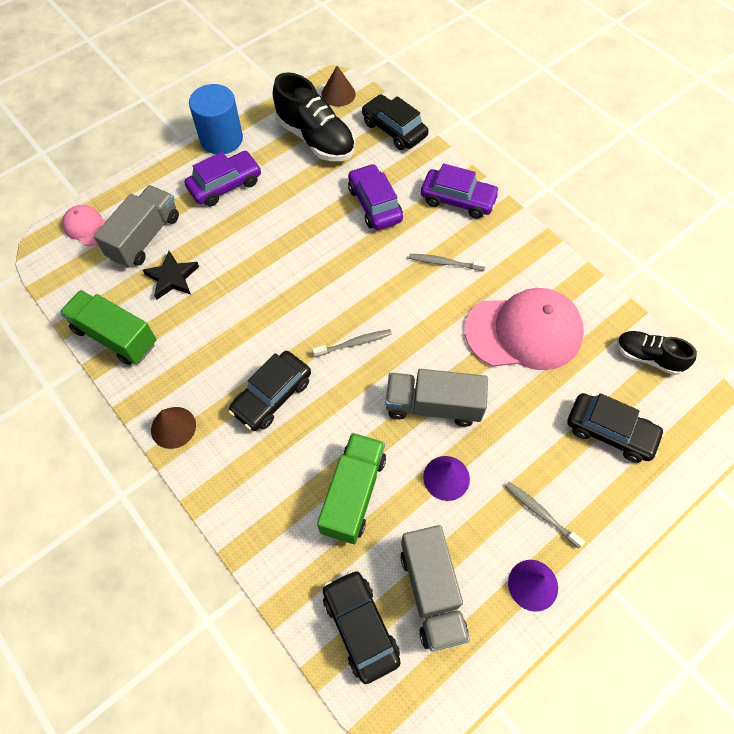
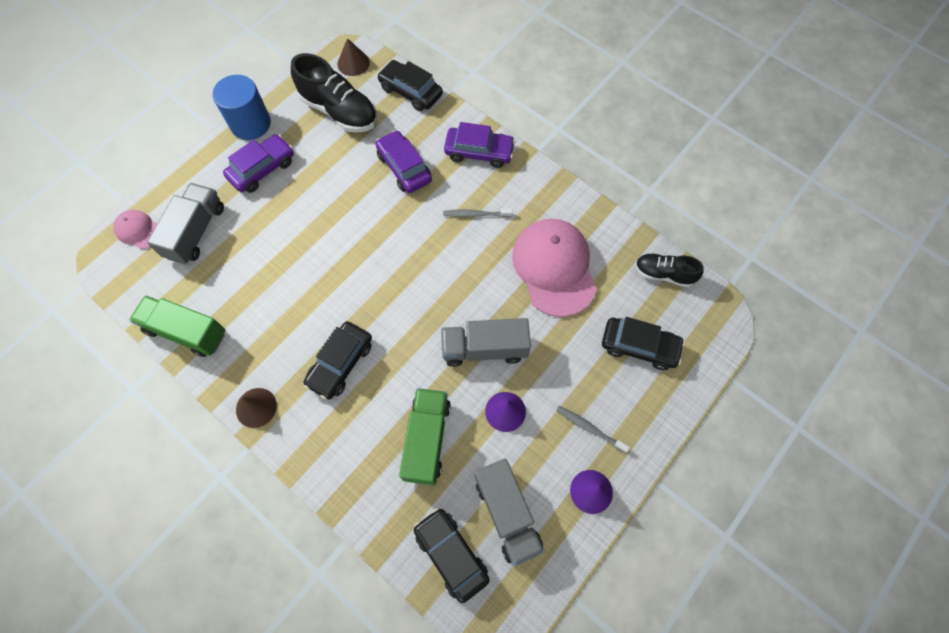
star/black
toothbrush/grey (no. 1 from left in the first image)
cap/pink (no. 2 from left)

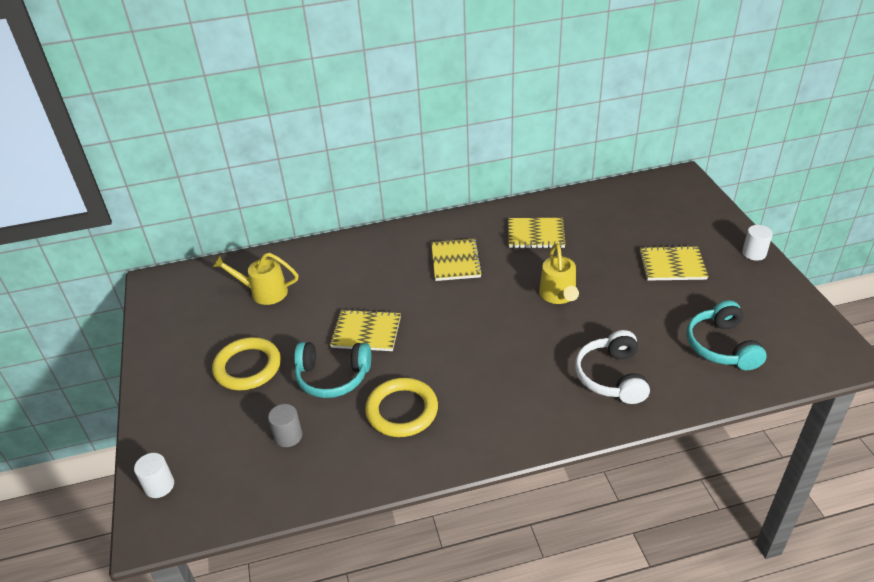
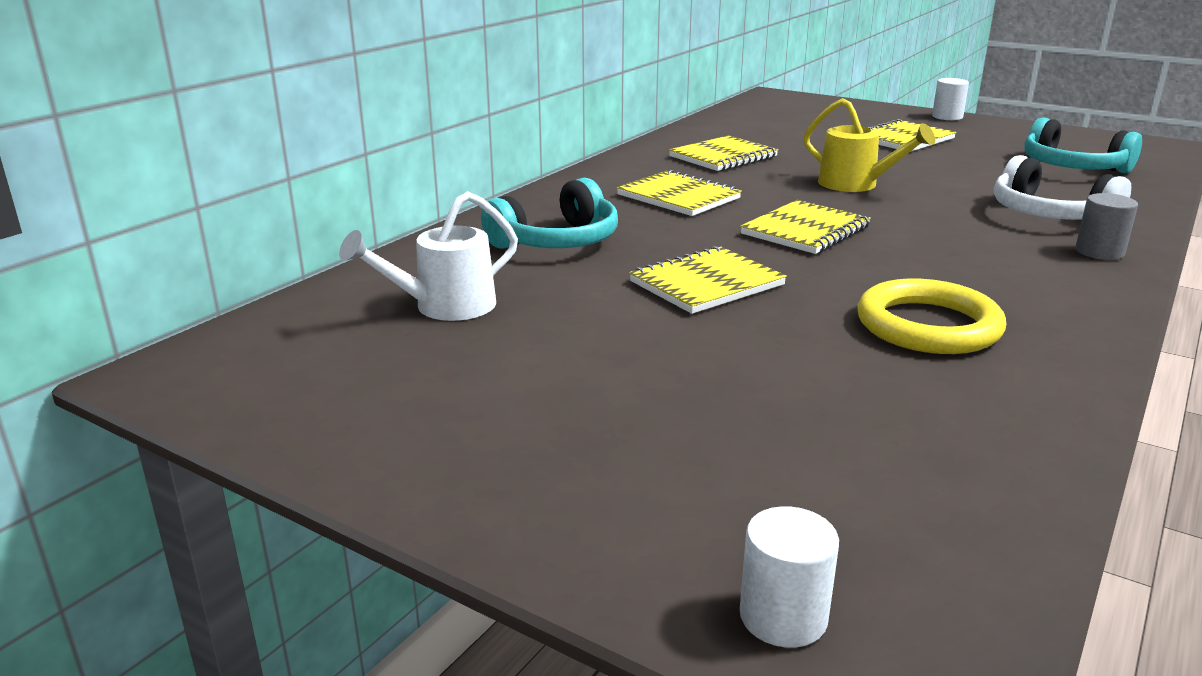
watering can/white
ring/yellow (no. 1 from left in the first image)
cylinder/grey
headphones/turquoise (no. 1 from left)
notebook/yellow (no. 4 from left)

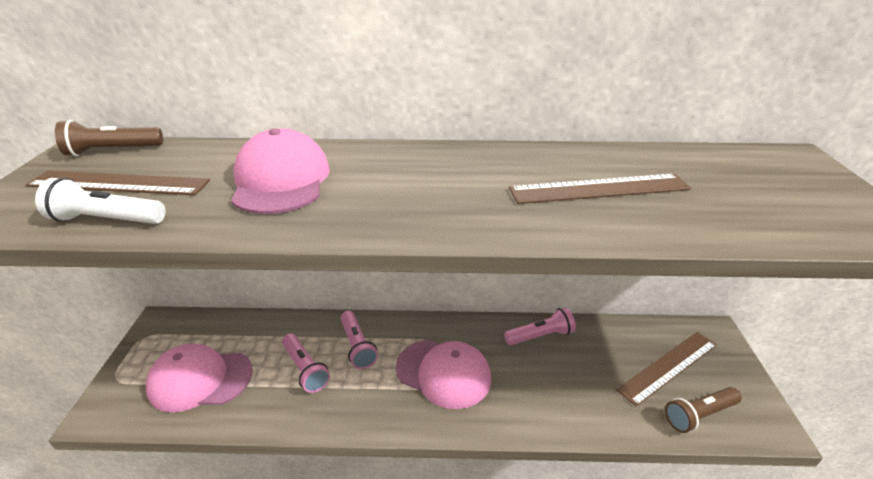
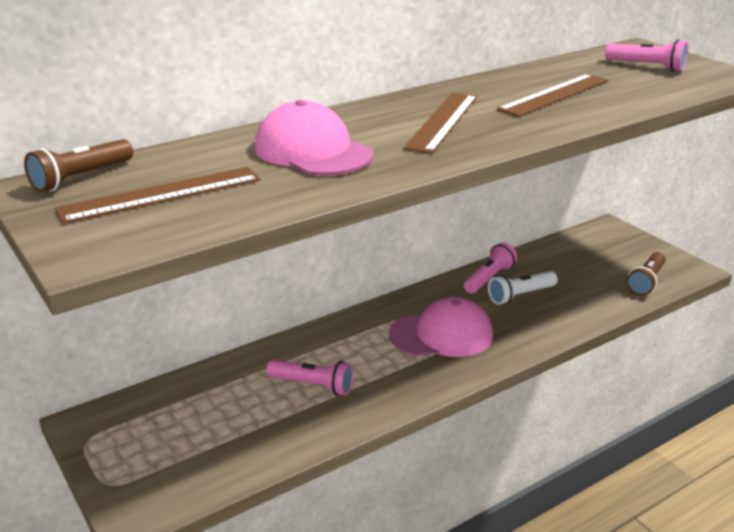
flashlight/white
cap/pink (no. 1 from left in the first image)
flashlight/pink (no. 3 from left)
ruler/brown (no. 2 from left)

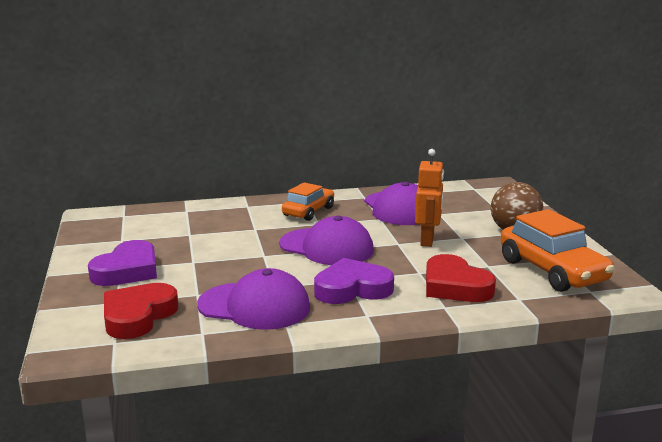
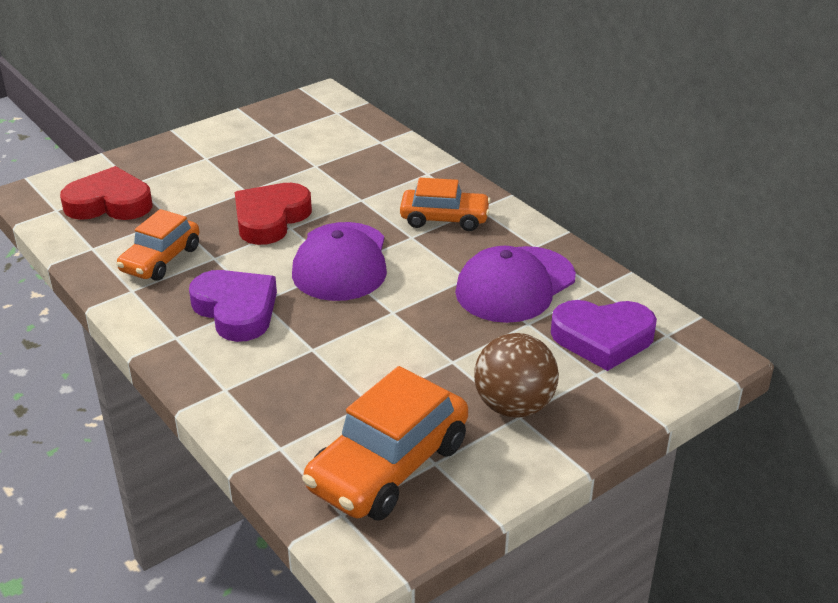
heart/purple (no. 2 from left)
car/orange (no. 1 from left)
robot/orange
heart/red (no. 2 from left)

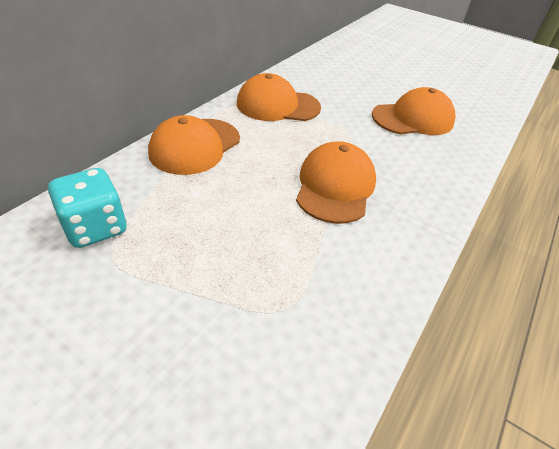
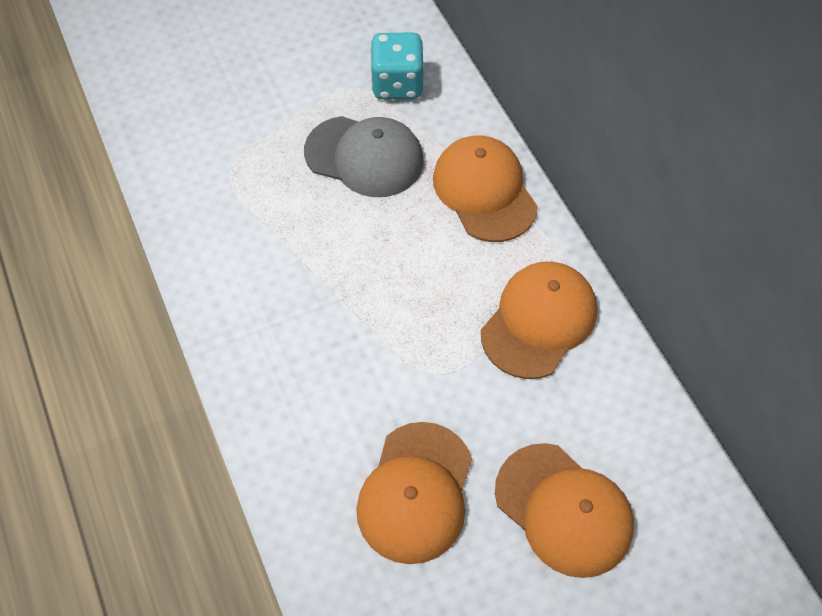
cap/orange (no. 4 from left)
cap/grey

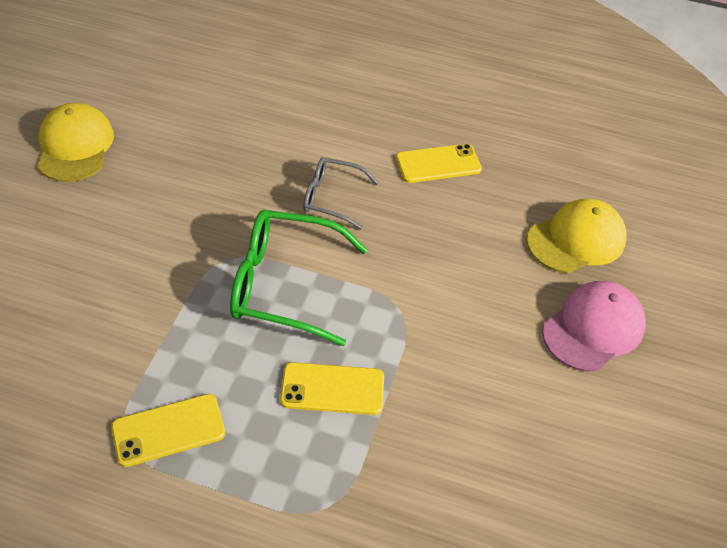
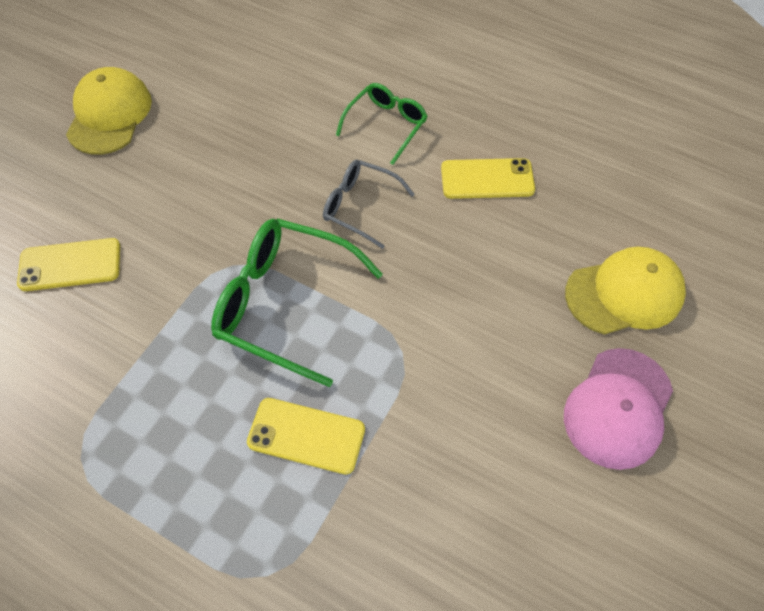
phone/yellow (no. 1 from left)
cap/pink
glasses/green (no. 2 from left)

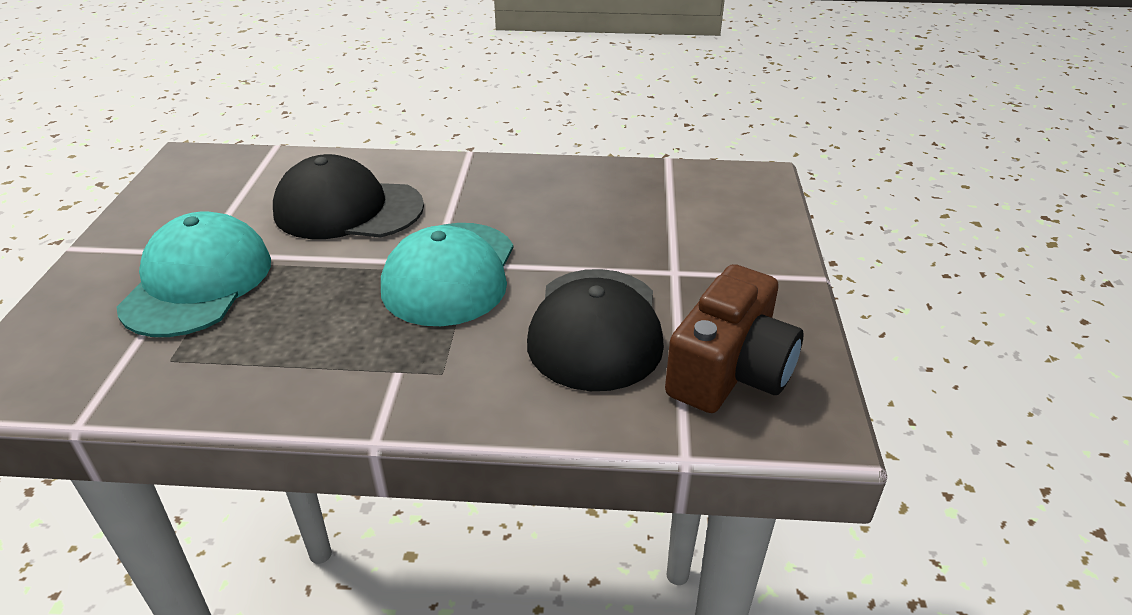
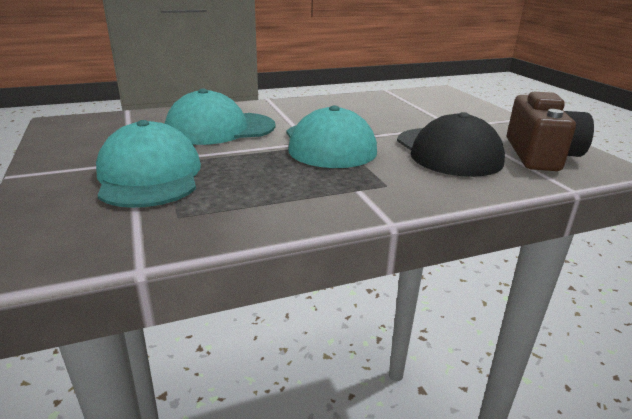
cap/turquoise (no. 2 from left)

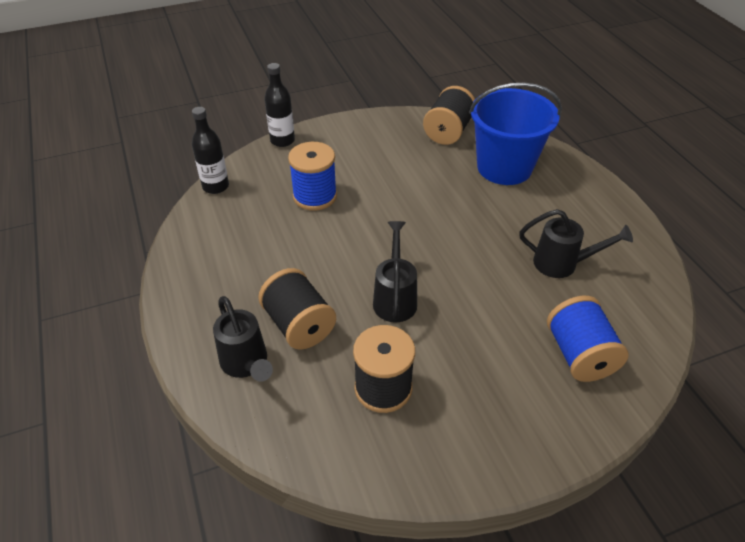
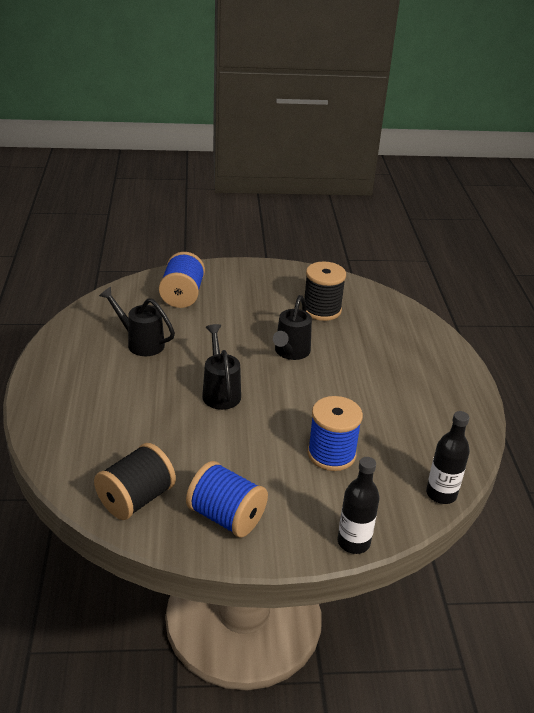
watering can/black (no. 2 from left)
spool/black (no. 1 from left in the first image)
bucket/blue
spool/blue (no. 2 from left)

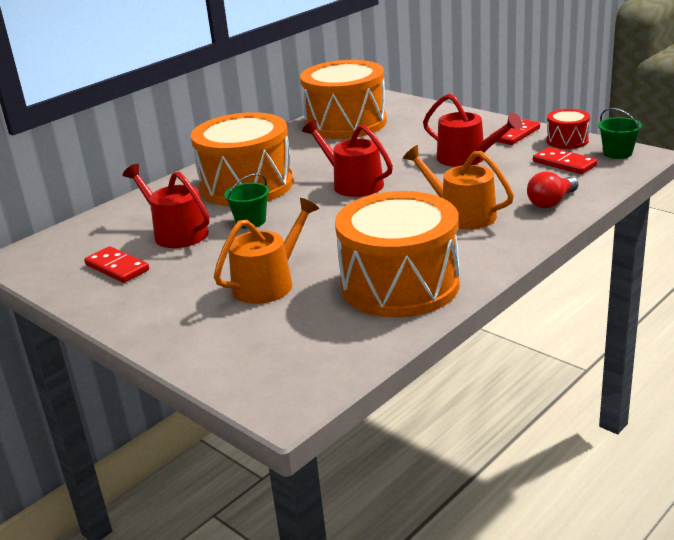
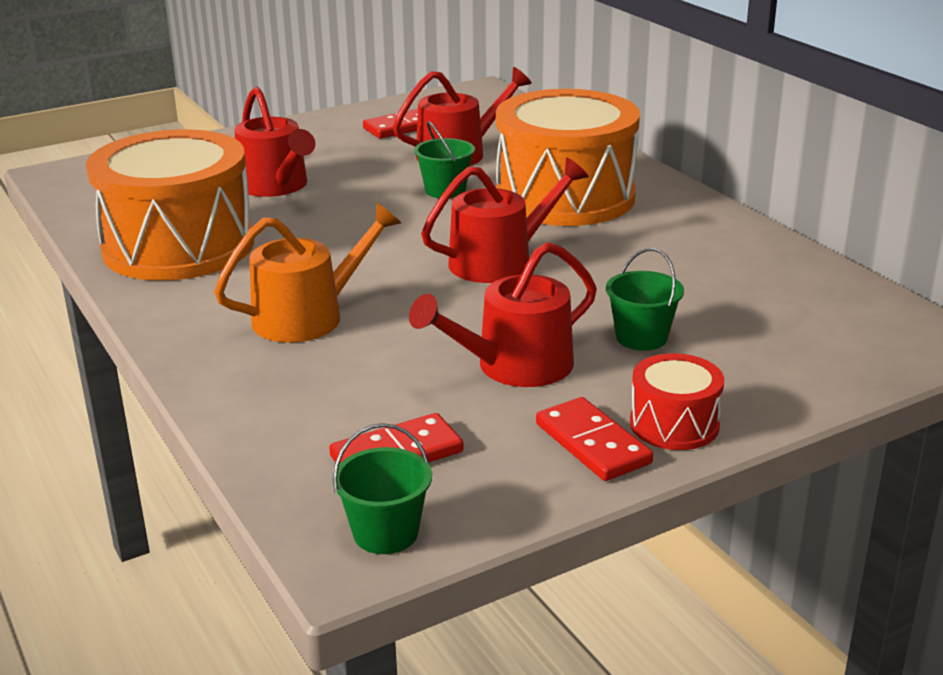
watering can/red (no. 1 from left)
drum/orange (no. 2 from left in the first image)
light bulb/red
drum/red
bucket/green (no. 3 from left)

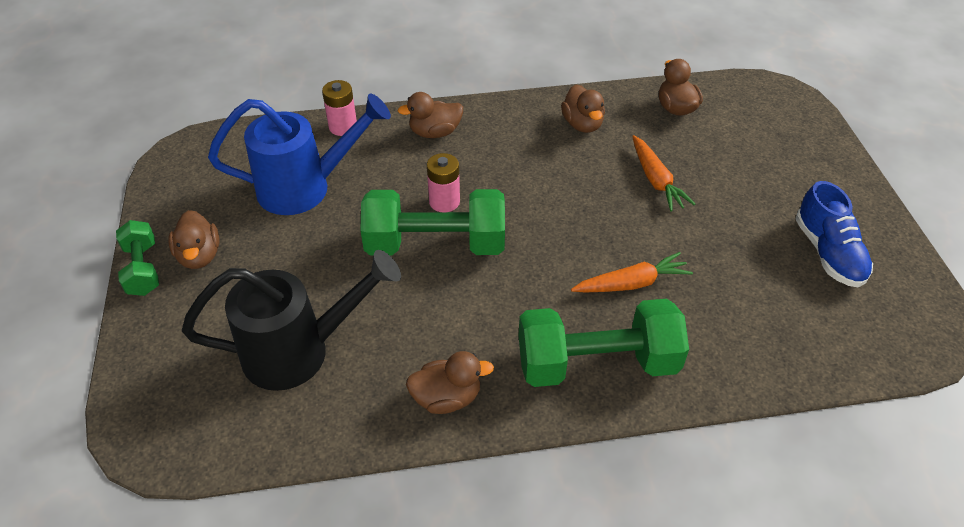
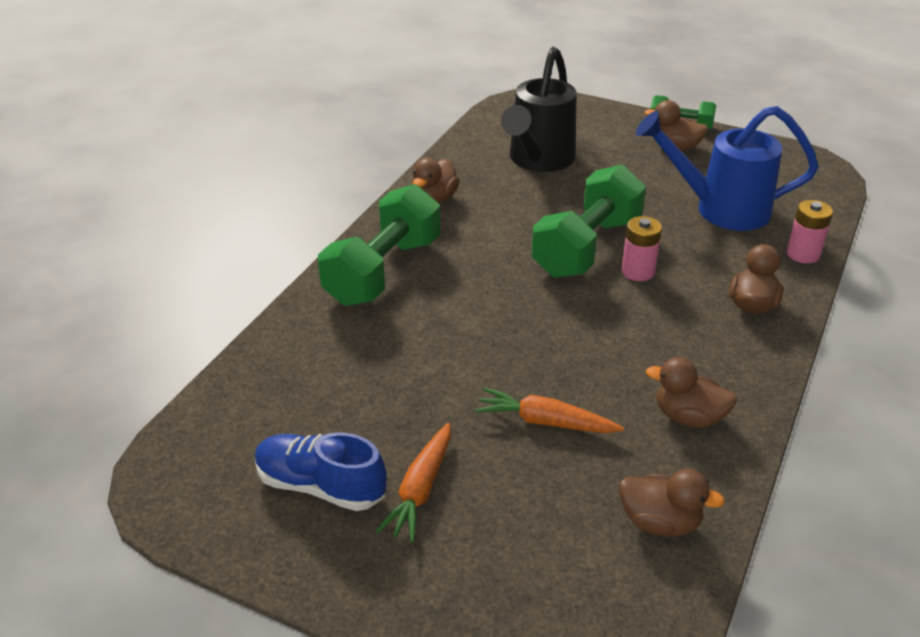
watering can/blue
carrot/orange (no. 1 from left)

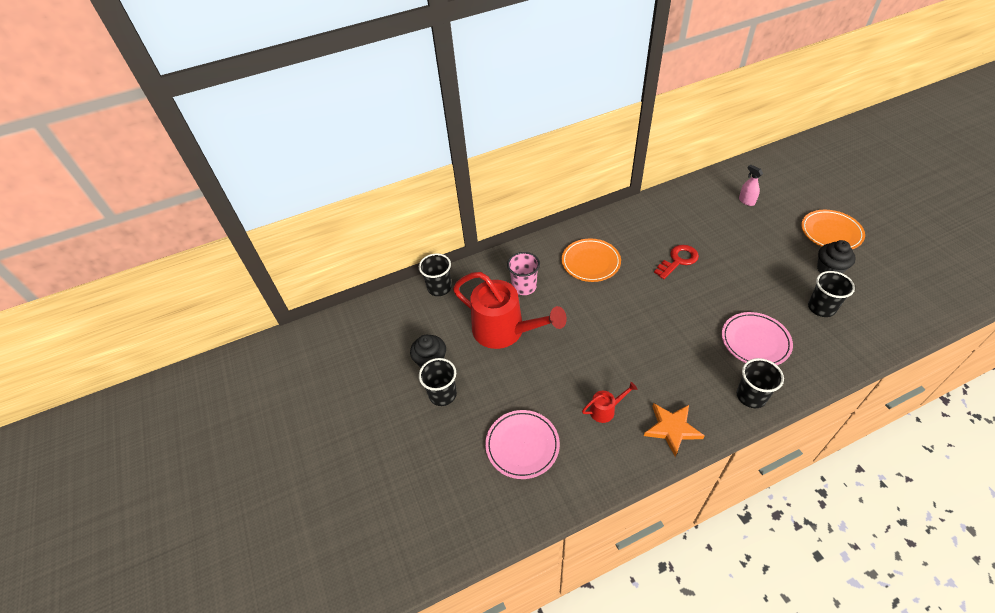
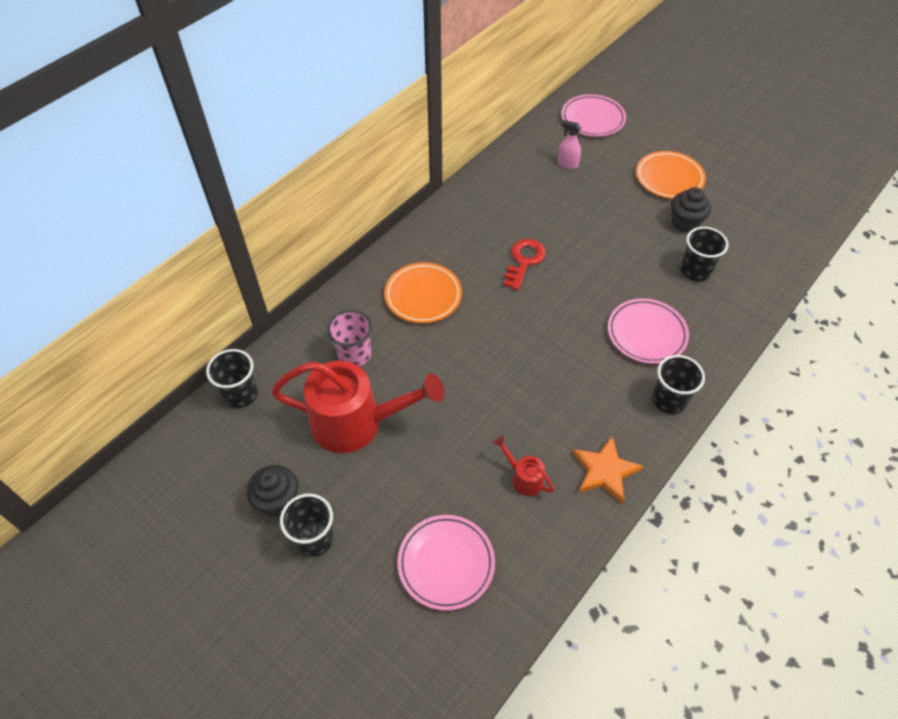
watering can/red (no. 2 from left)
plate/pink (no. 2 from left)

